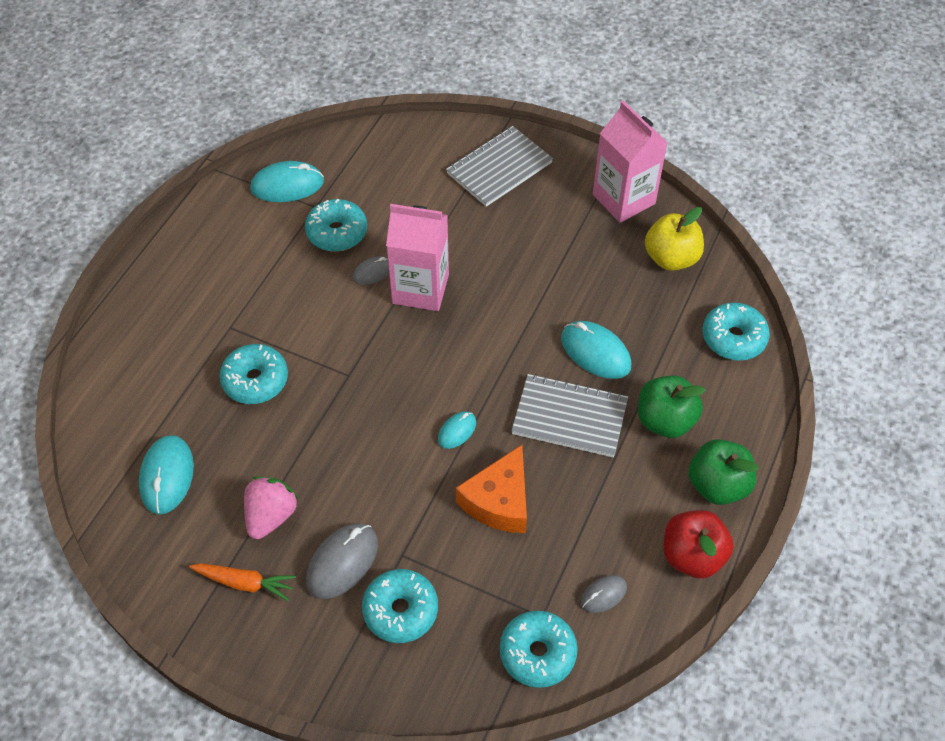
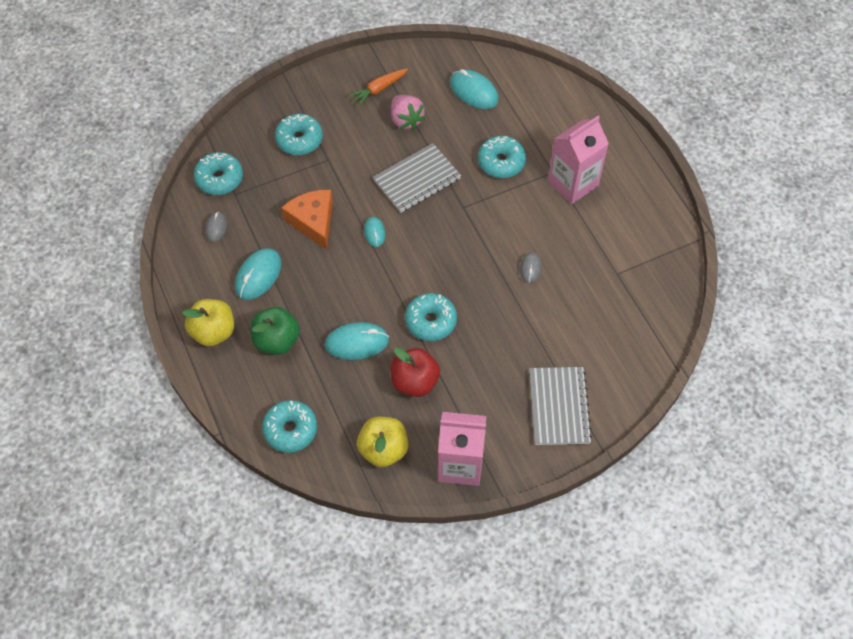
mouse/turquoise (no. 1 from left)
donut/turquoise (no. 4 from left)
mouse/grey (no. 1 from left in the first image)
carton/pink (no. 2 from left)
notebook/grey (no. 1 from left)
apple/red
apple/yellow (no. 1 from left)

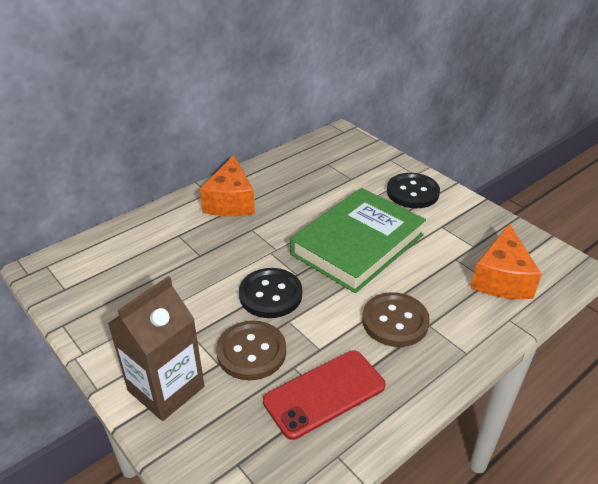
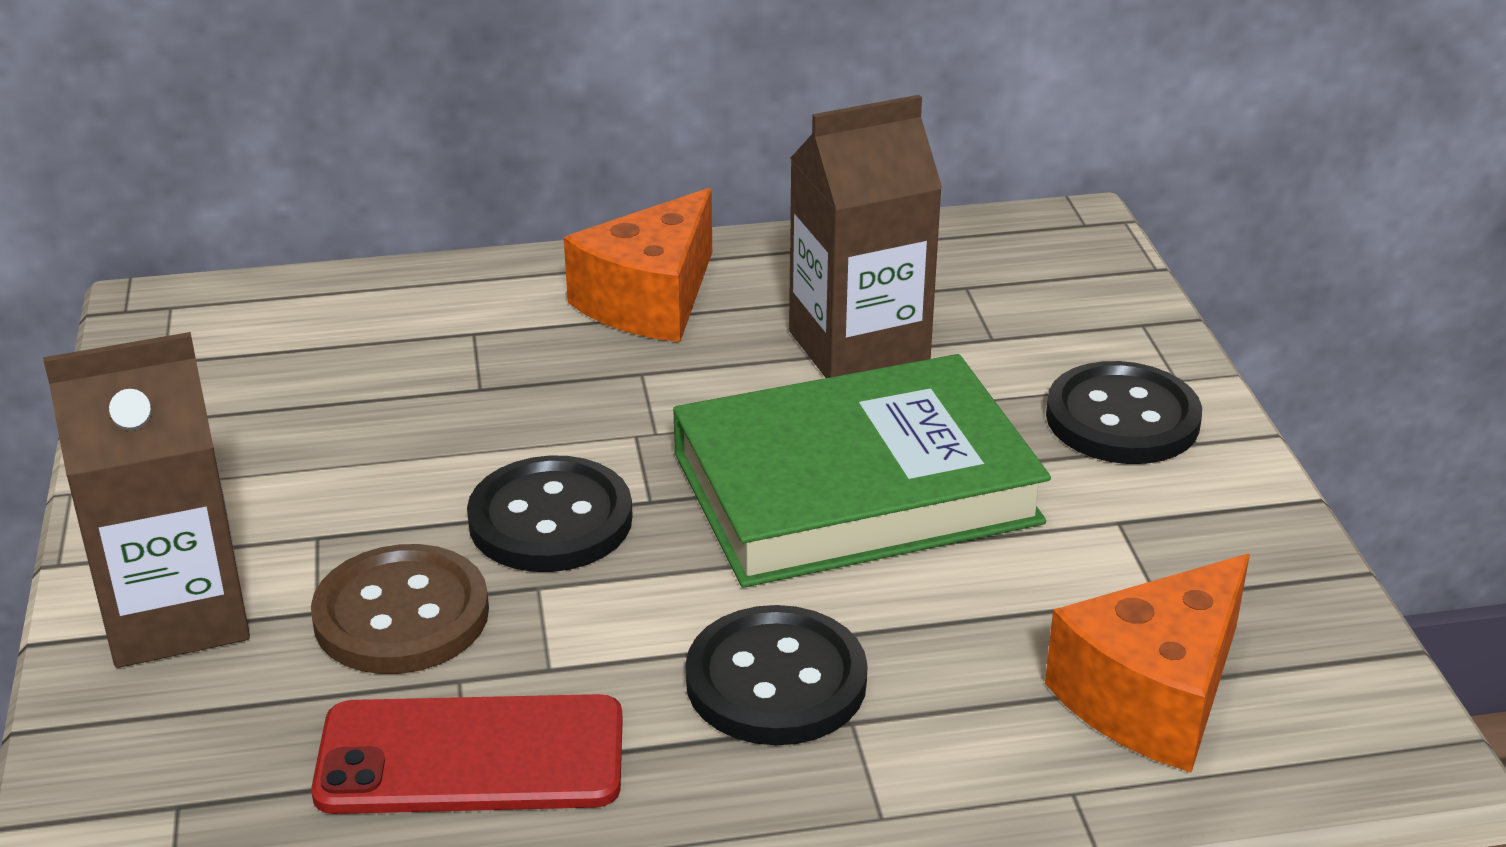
button/black (no. 2 from left)
carton/brown (no. 2 from left)

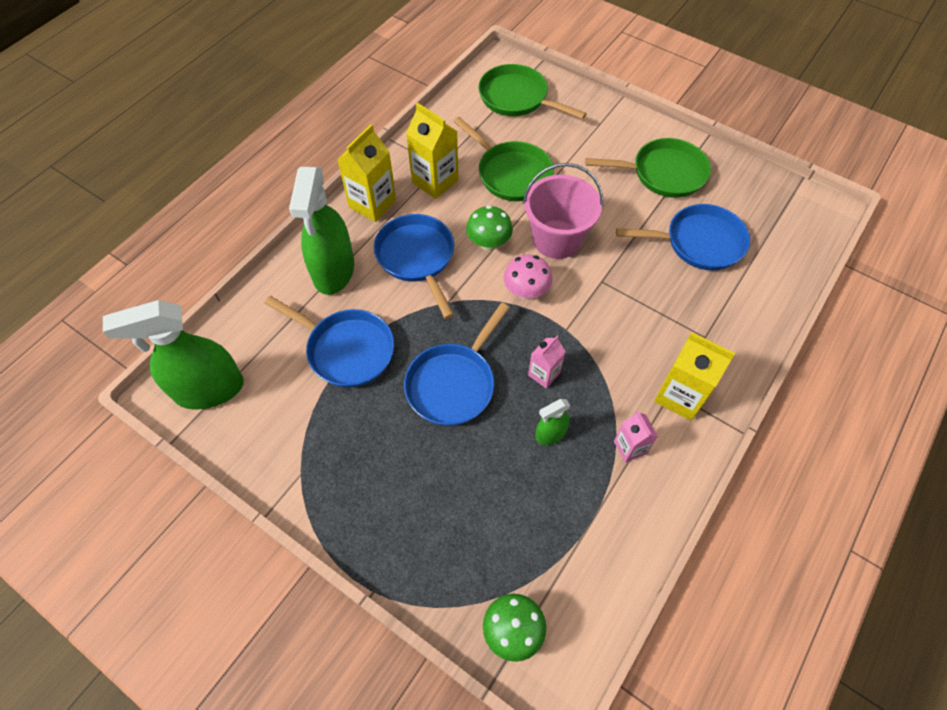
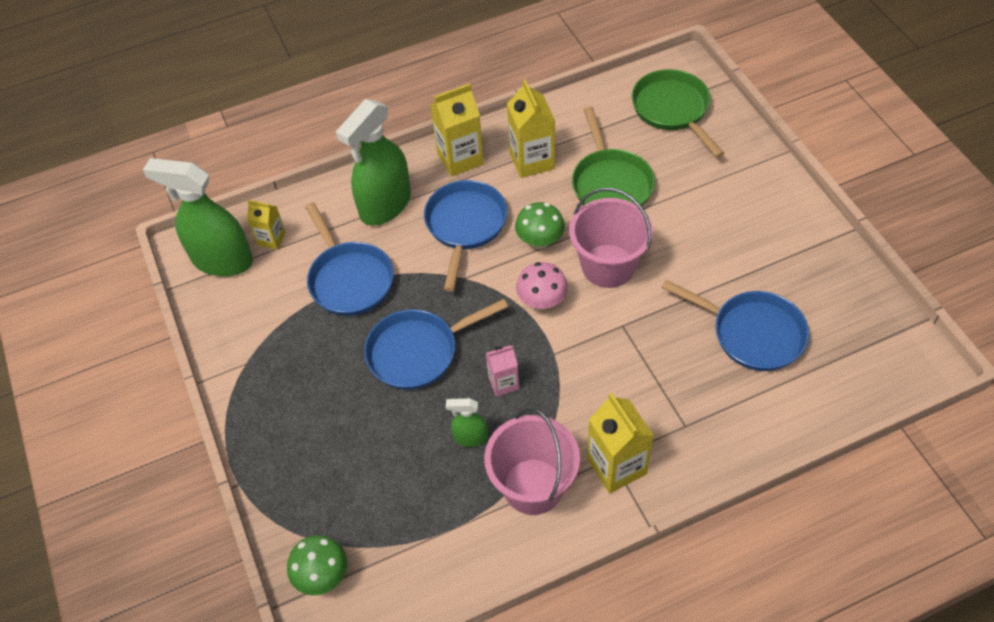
pan/green (no. 3 from left in the first image)
bucket/pink (no. 1 from left)
carton/yellow (no. 1 from left)

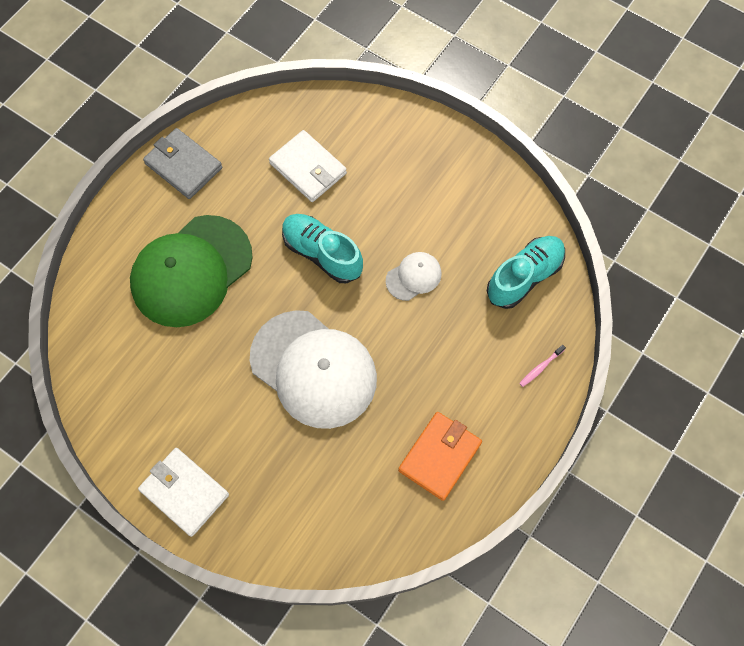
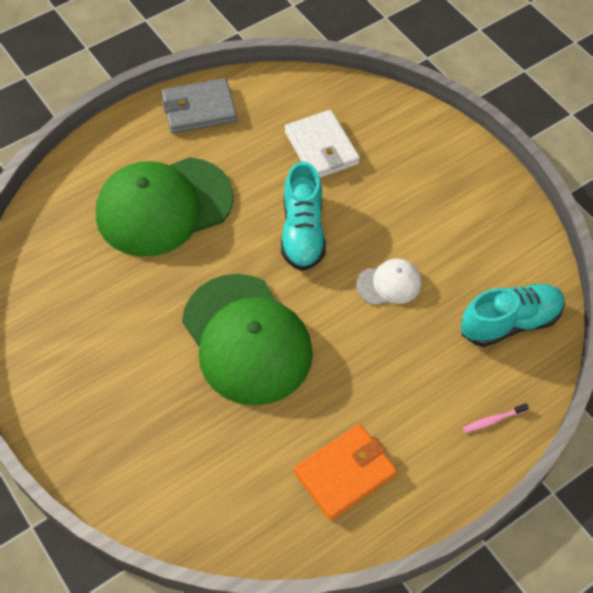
wallet/white (no. 1 from left in the first image)
wallet/grey
cap/green (no. 2 from left)
shoe/turquoise (no. 1 from left)

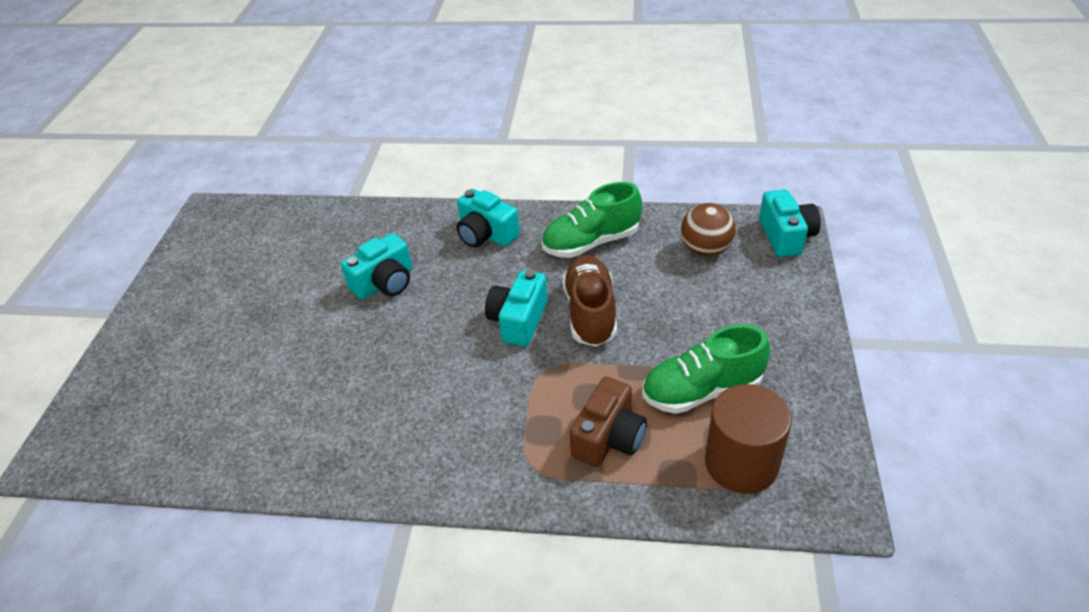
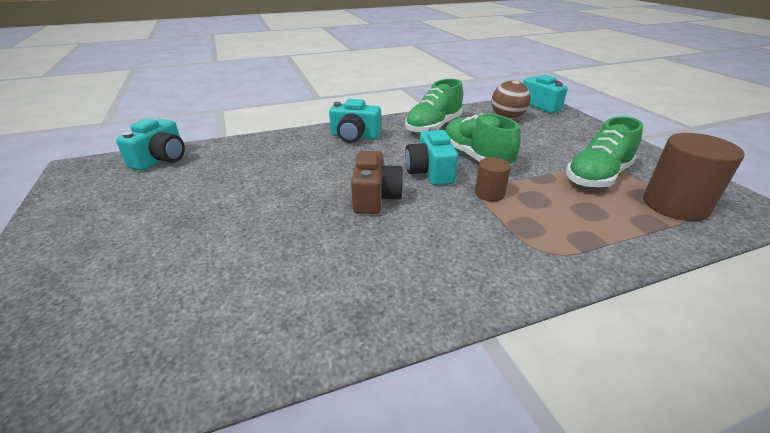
camera/turquoise (no. 1 from left)
shoe/green (no. 2 from left)
camera/brown
cylinder/brown (no. 1 from left)

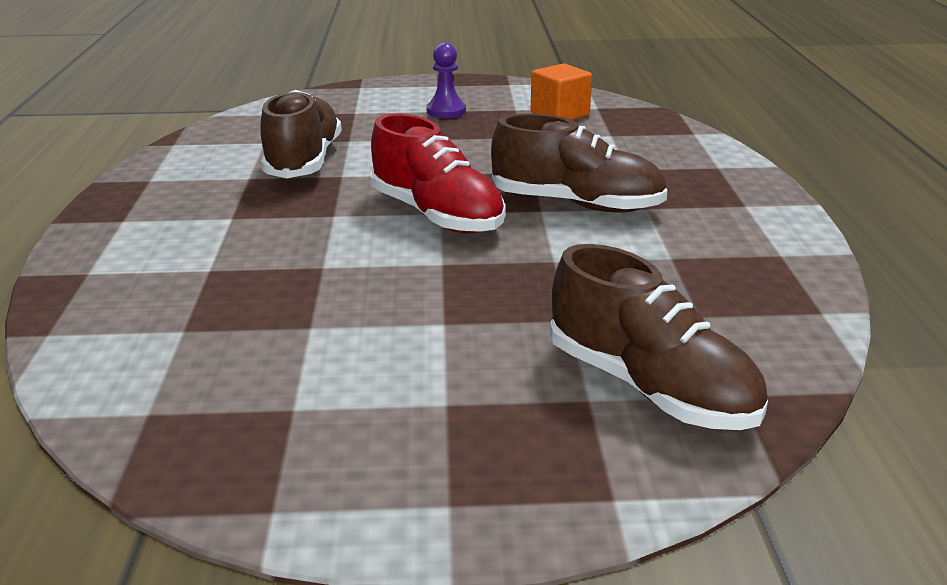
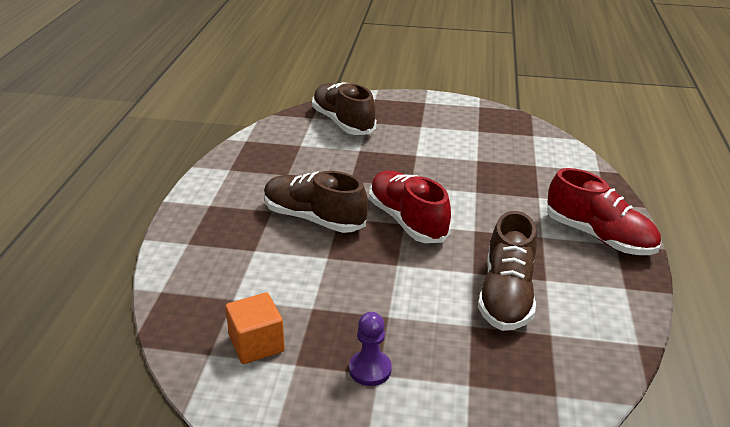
shoe/red (no. 2 from left)

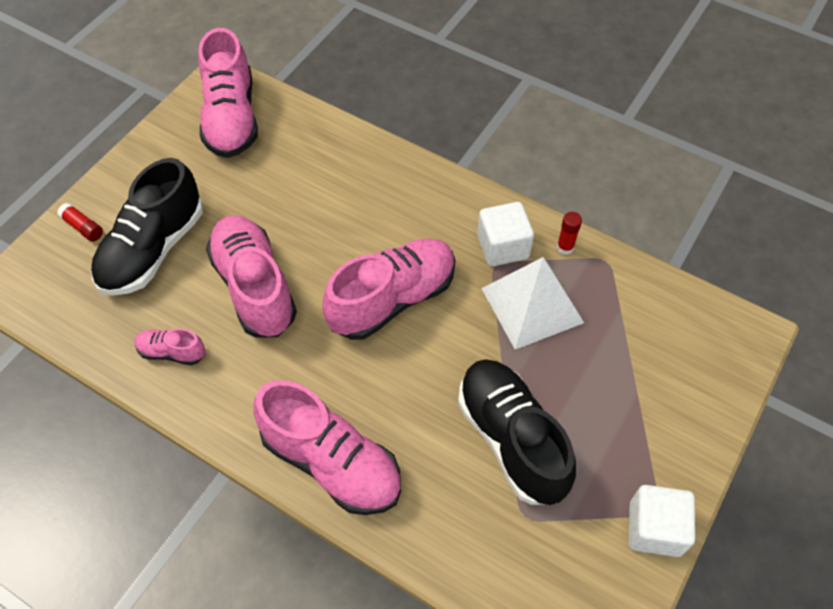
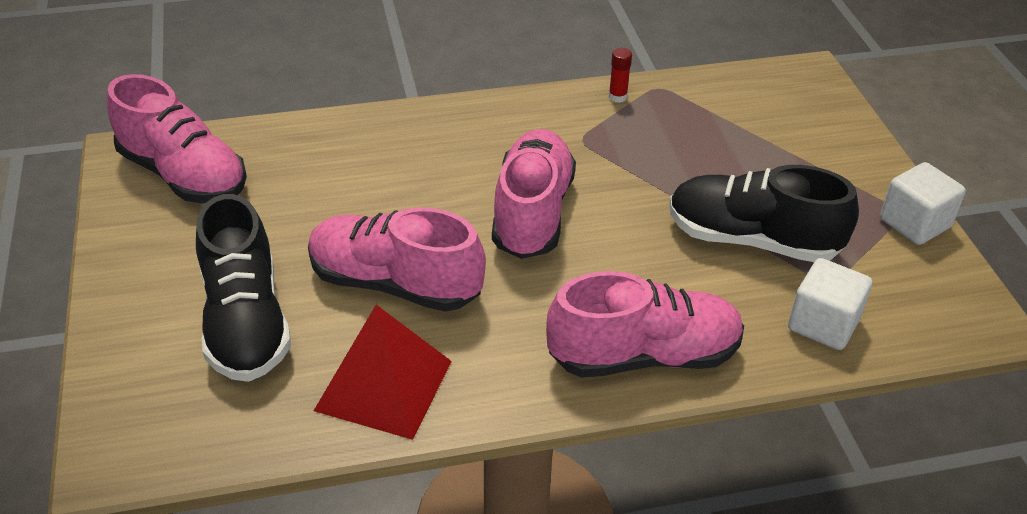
glue stick/red (no. 1 from left in the first image)
pyramid/red
cube/white (no. 1 from left)
pyramid/white

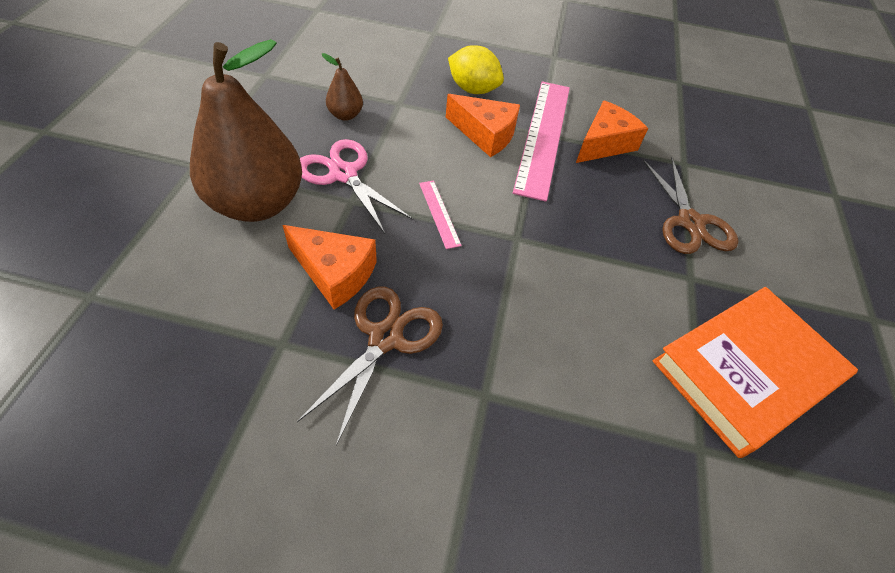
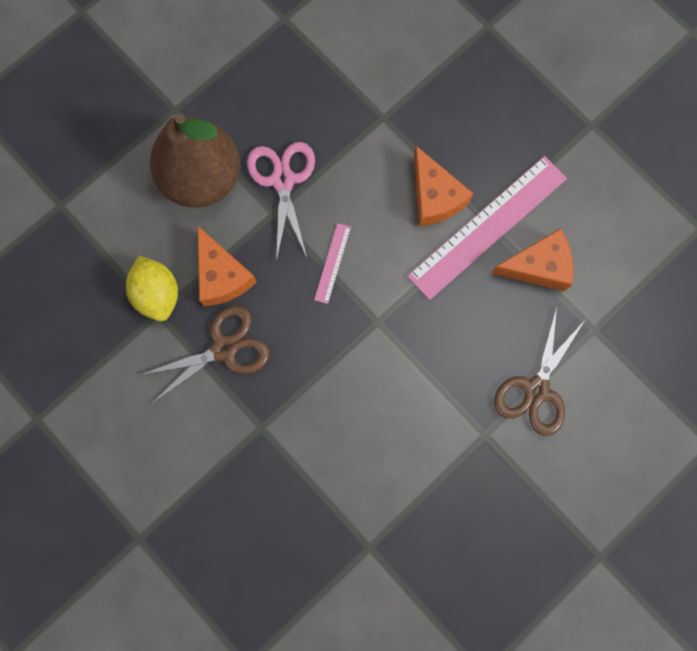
pear/brown (no. 2 from left in the first image)
lemon/yellow
book/orange

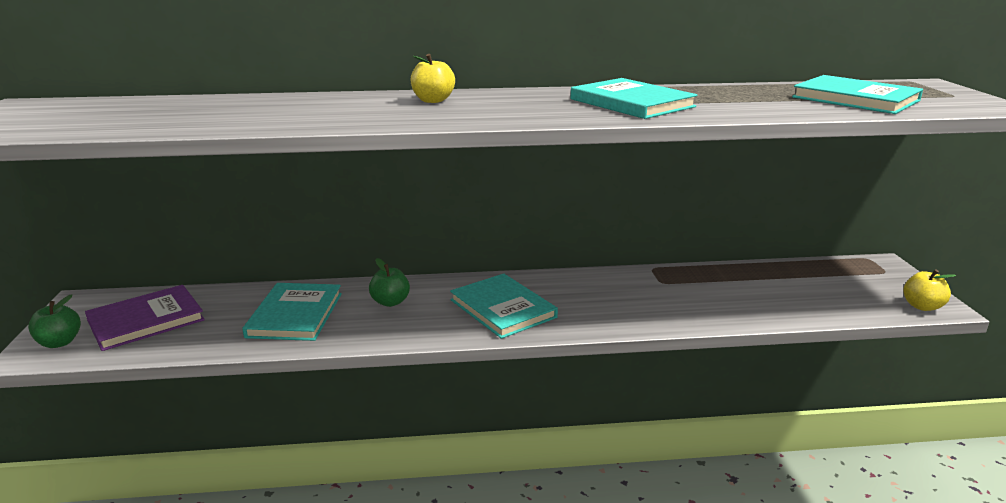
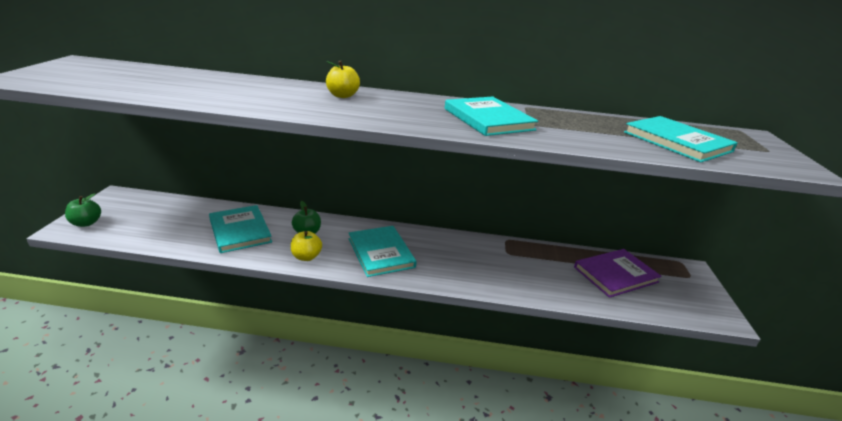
book/purple
book/turquoise (no. 1 from left)
apple/yellow (no. 1 from left)

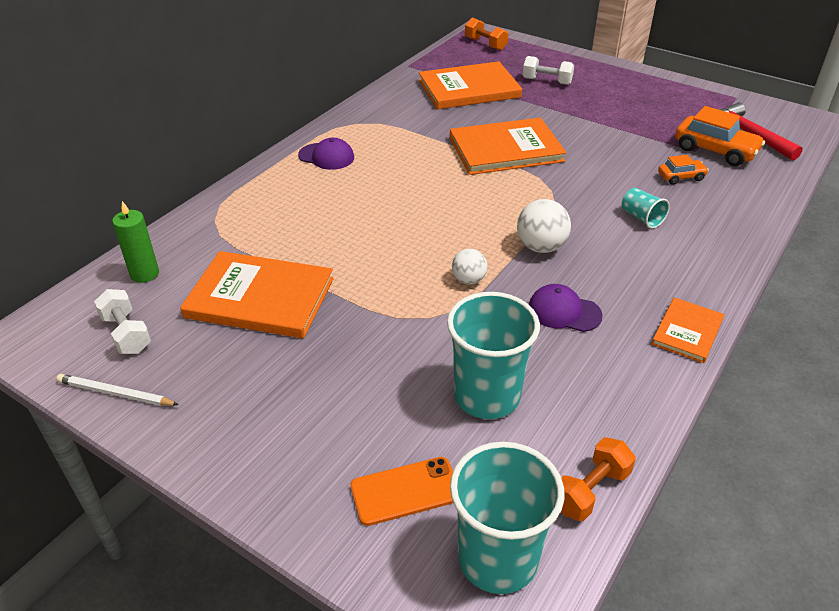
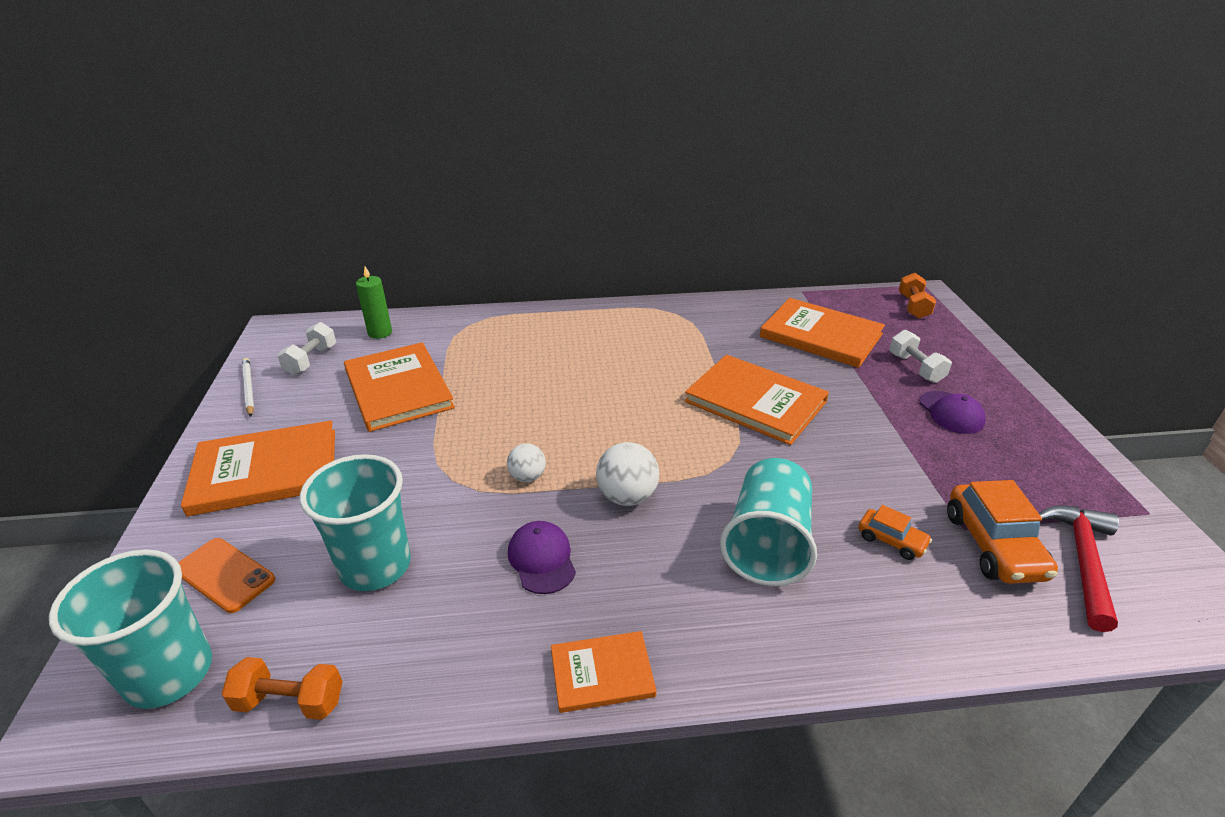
cap/purple (no. 2 from left)
cup/turquoise (no. 3 from left)
book/orange (no. 1 from left)

